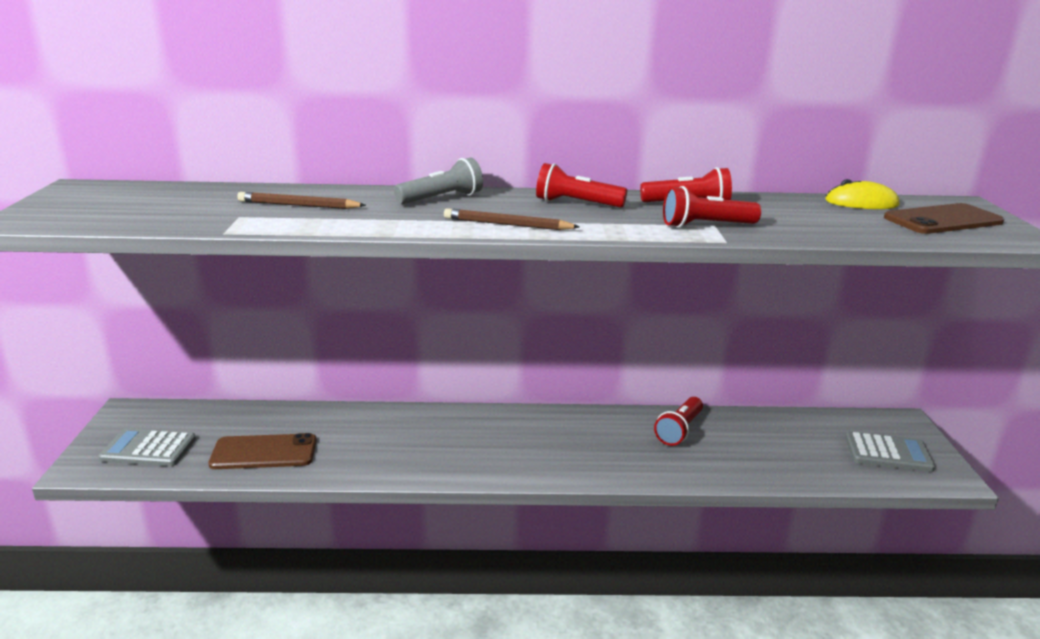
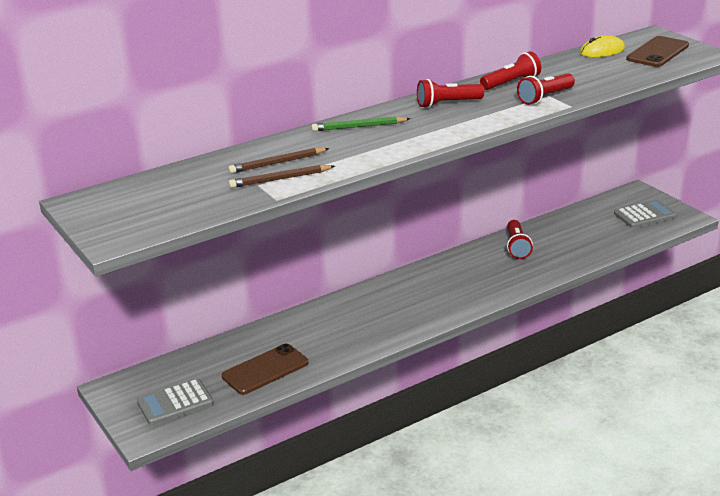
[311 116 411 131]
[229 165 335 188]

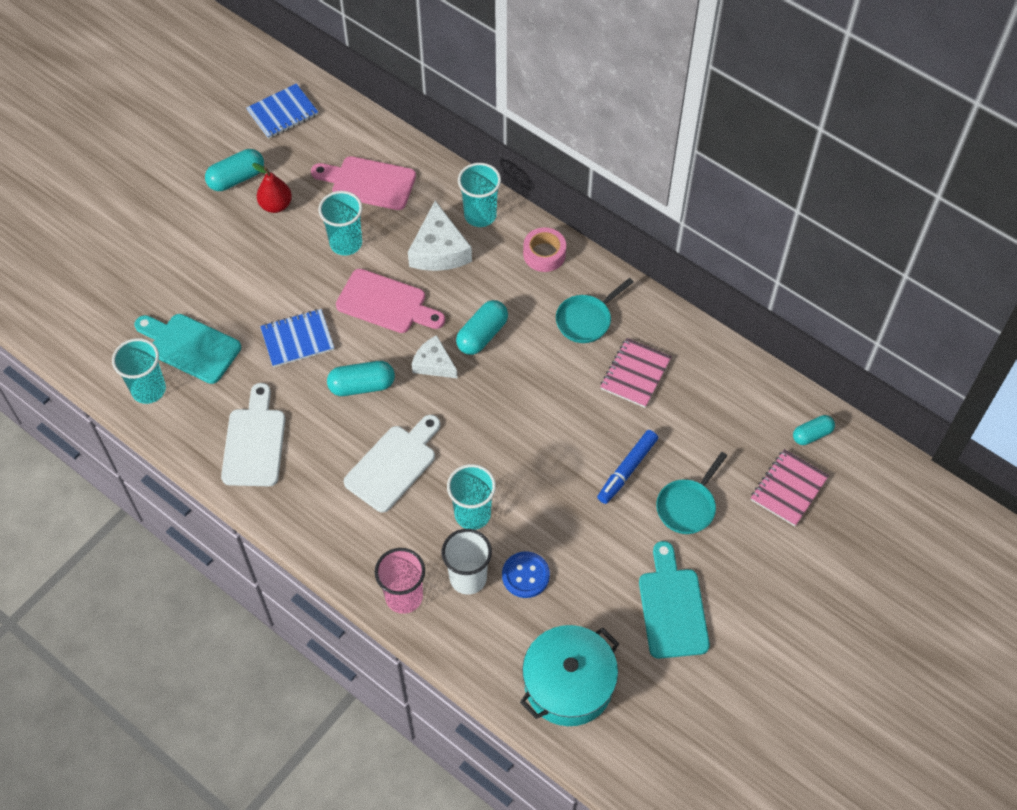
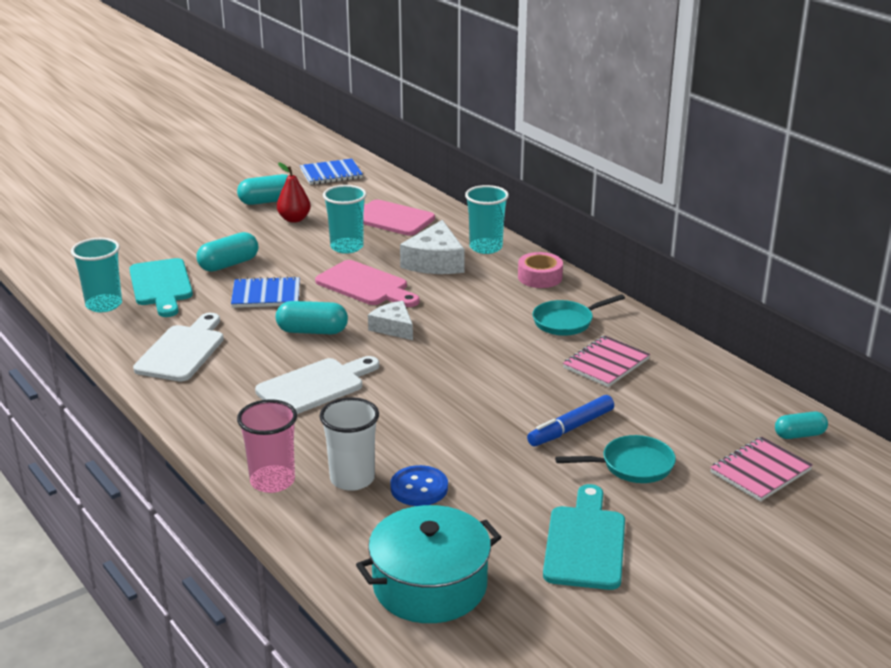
[129 258 193 317]
[447 464 496 530] (first image)
[197 232 258 272]
[555 435 676 483]

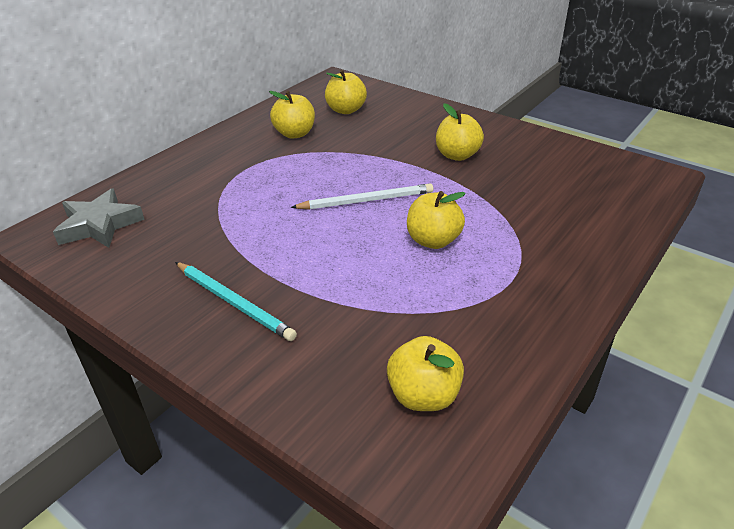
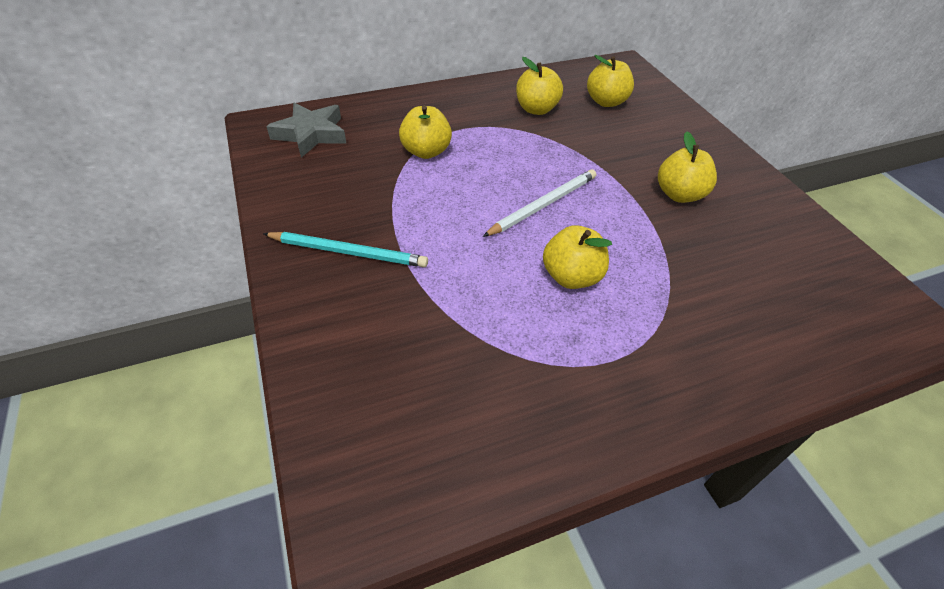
[263 232 428 267]
[483 169 596 237]
[399 105 452 159]

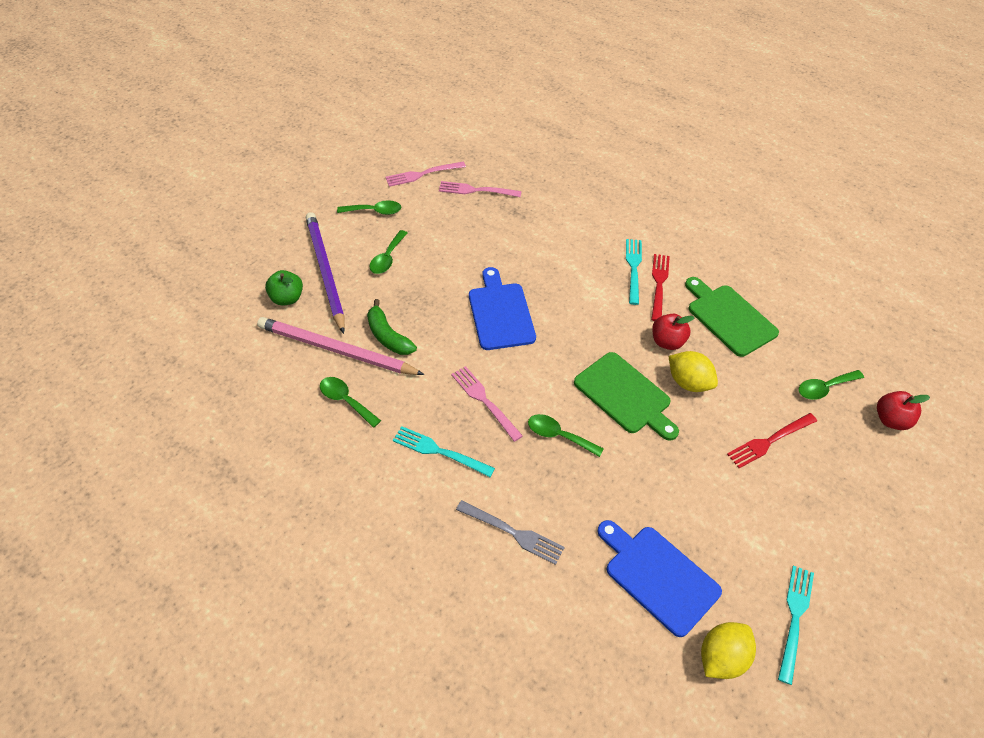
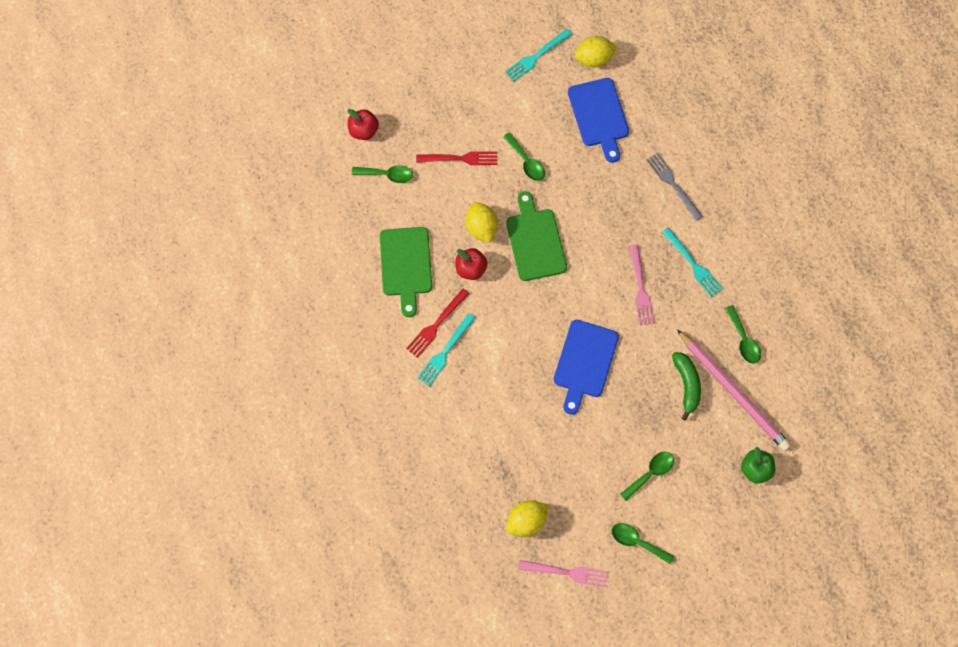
[306 212 345 334] (first image)
[506 500 549 537]
[503 132 545 181]

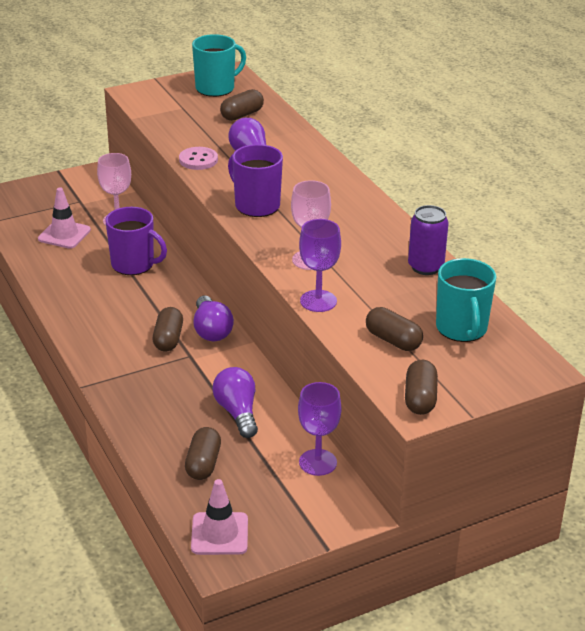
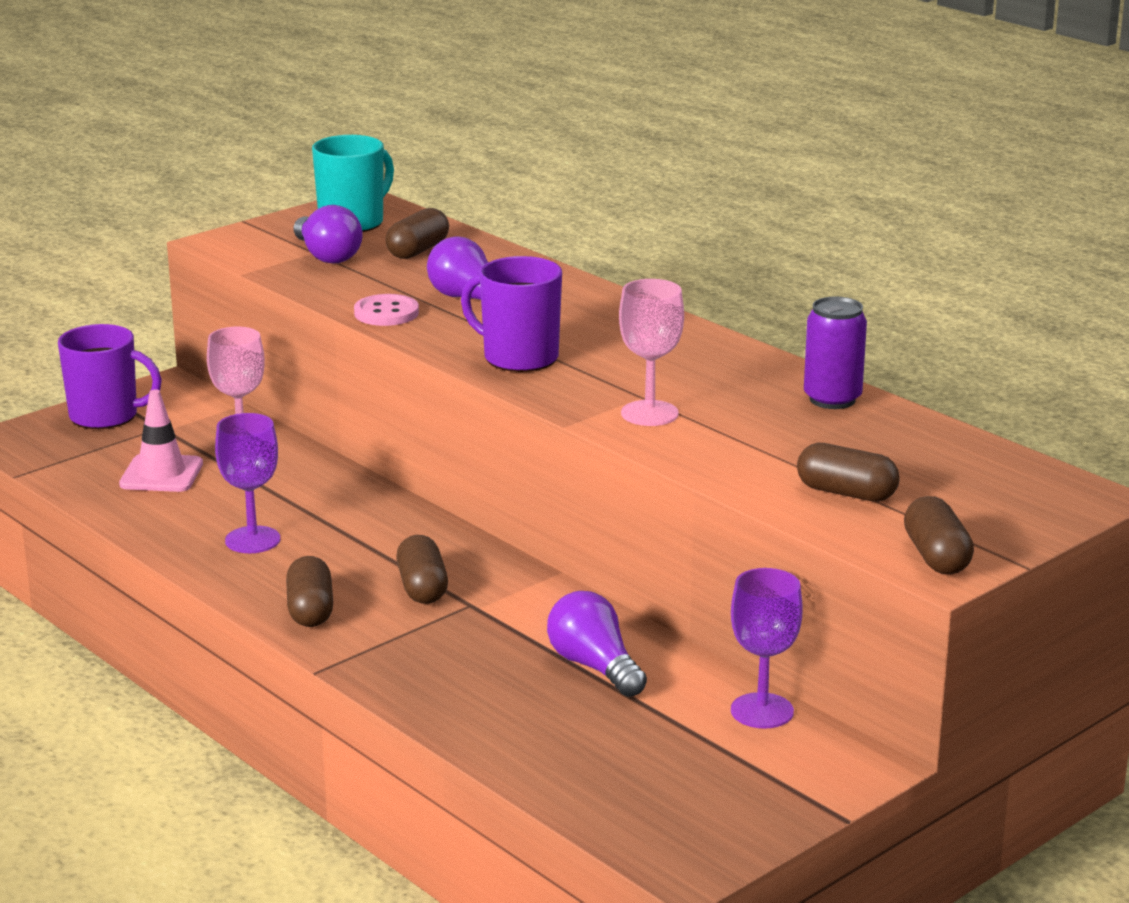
[58 324 162 429]
[286 556 333 627]
[191 479 248 555] (first image)
[294 205 363 264]
[215 413 280 553]
[436 258 496 342] (first image)

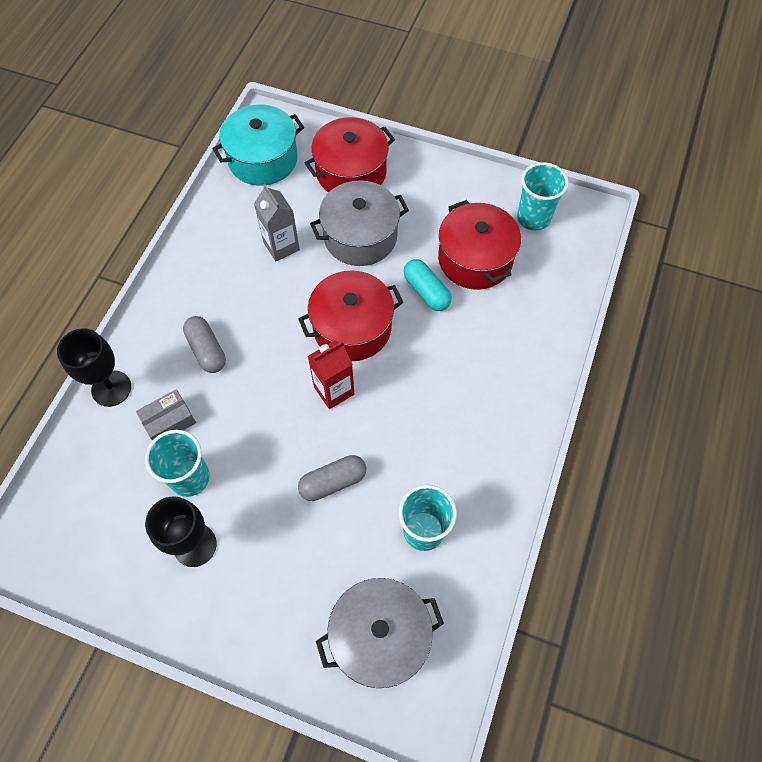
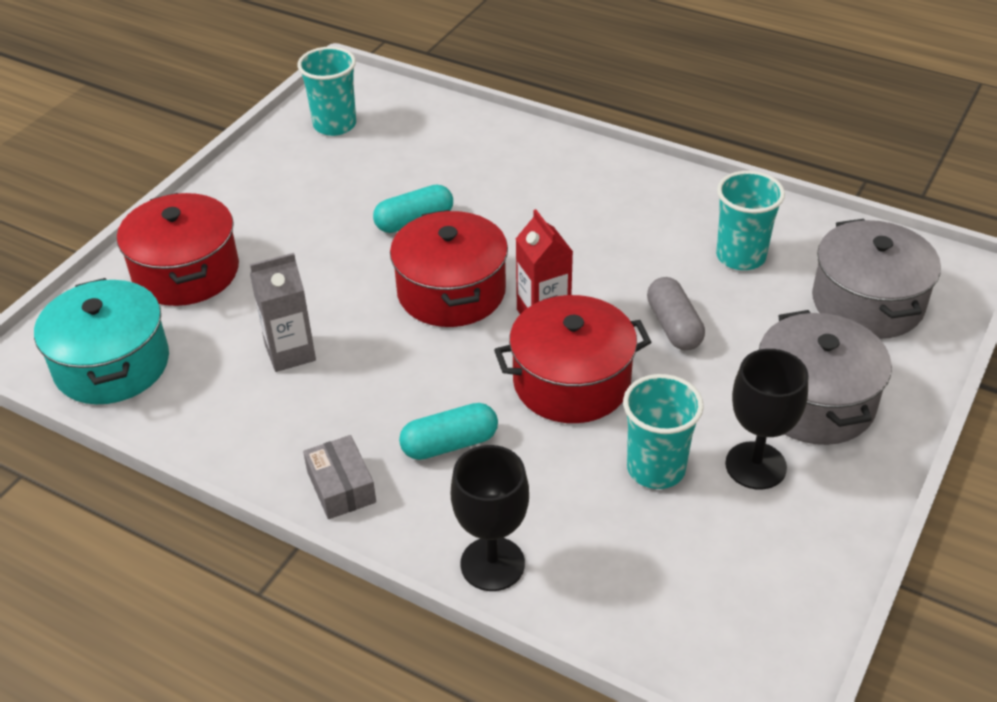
[303 435 376 519]
[399 403 498 460]
[759 310 892 445]
[494 295 651 423]

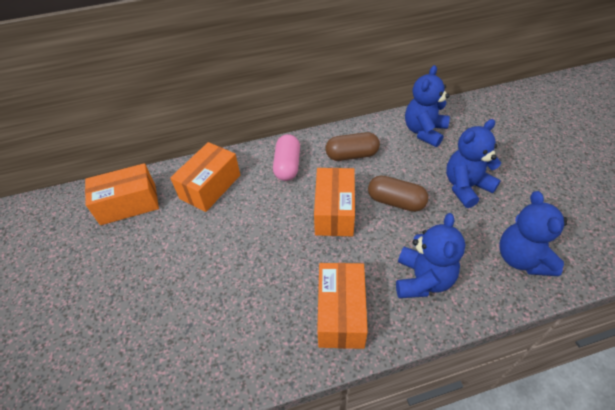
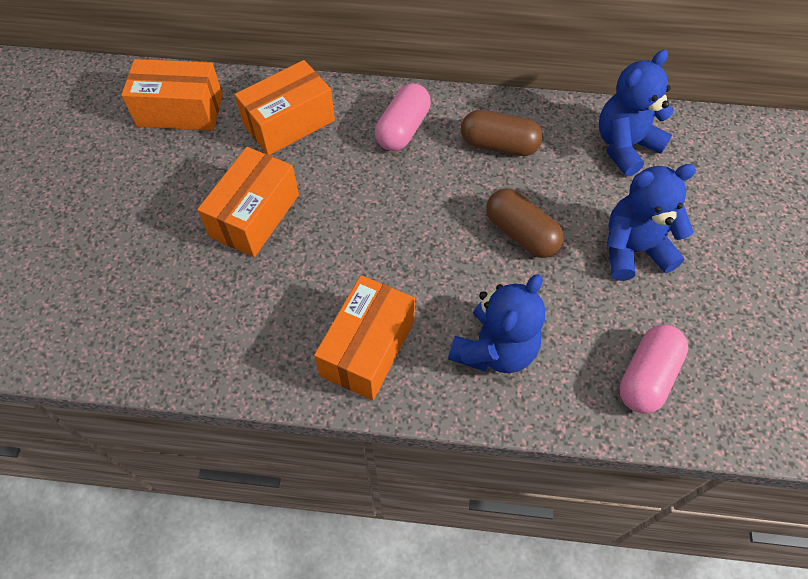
[197 147 299 257]
[619 325 688 414]

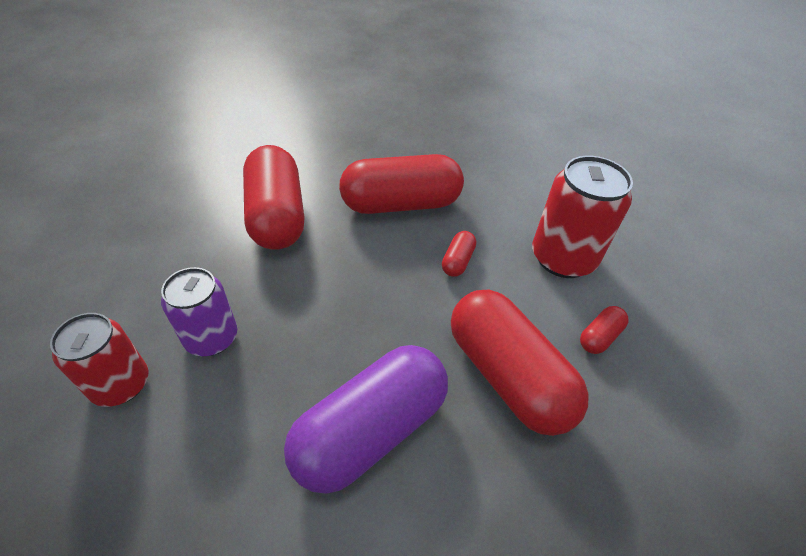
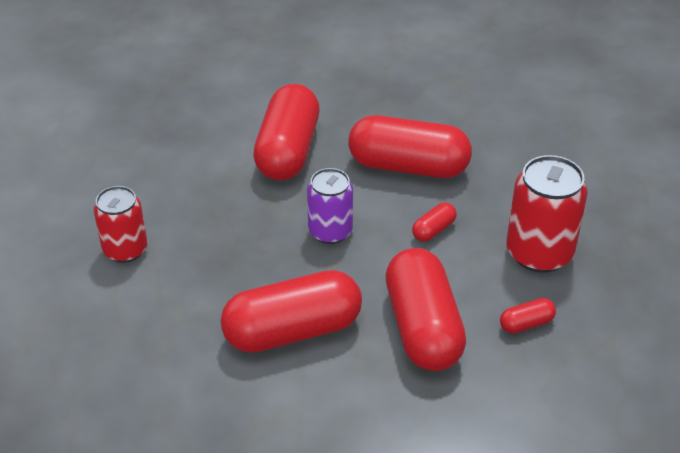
[307 168 353 244]
[221 270 362 353]

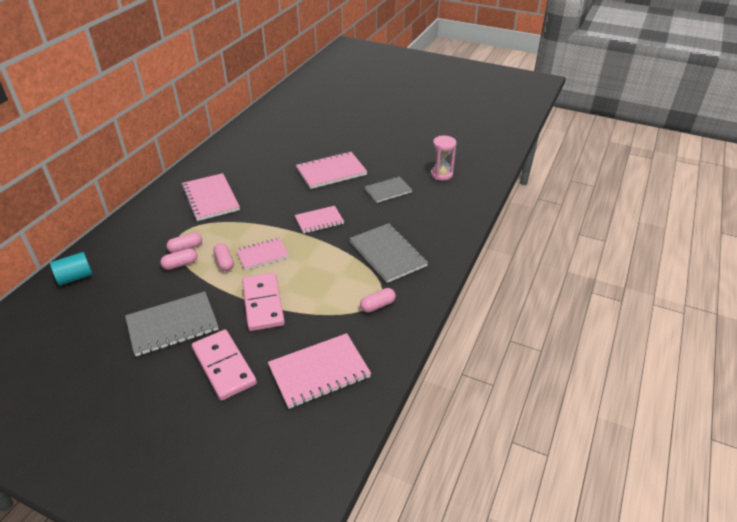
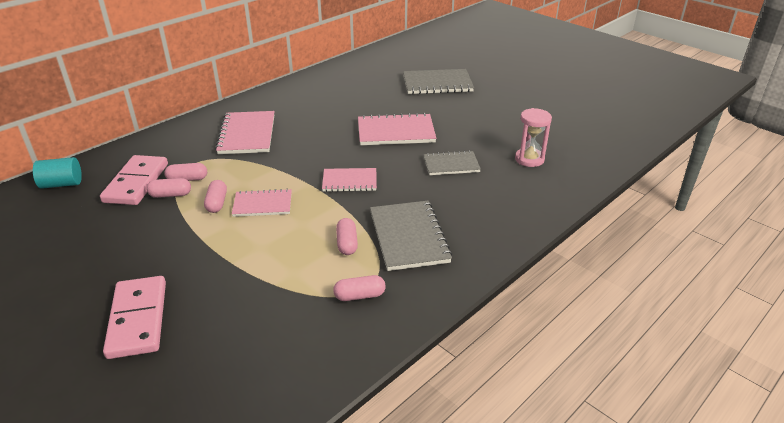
[403 69 474 94]
[100 155 168 205]
[268 333 371 409] (first image)
[336 218 358 255]

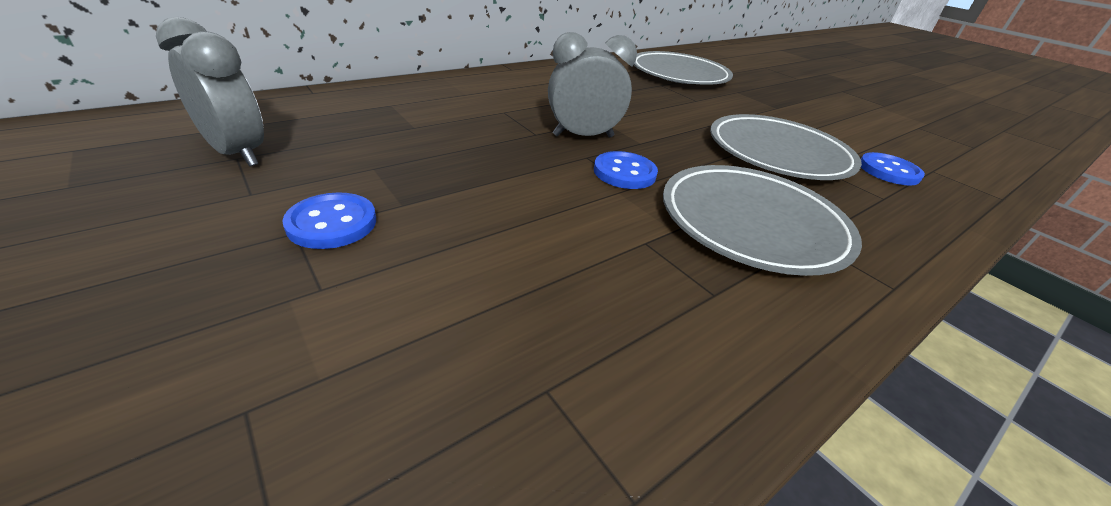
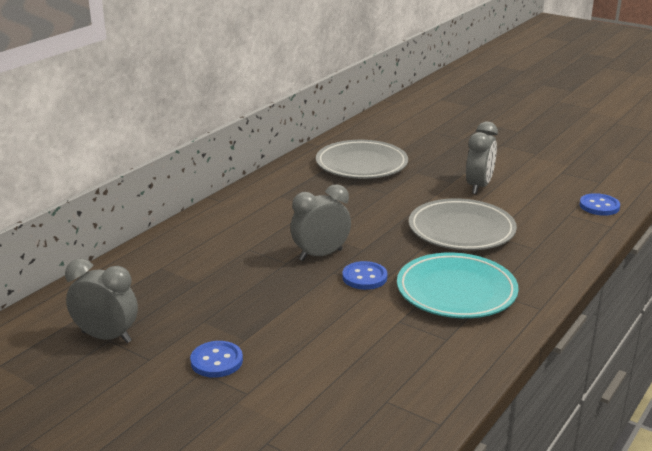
[397 253 519 318]
[579 193 620 216]
[466 121 498 194]

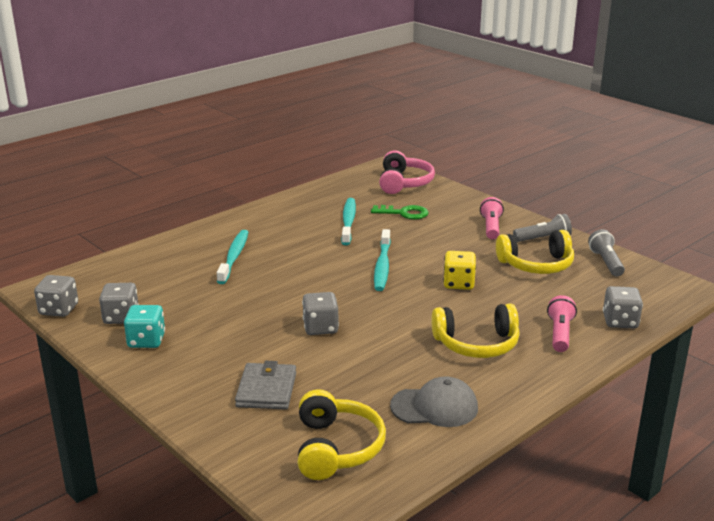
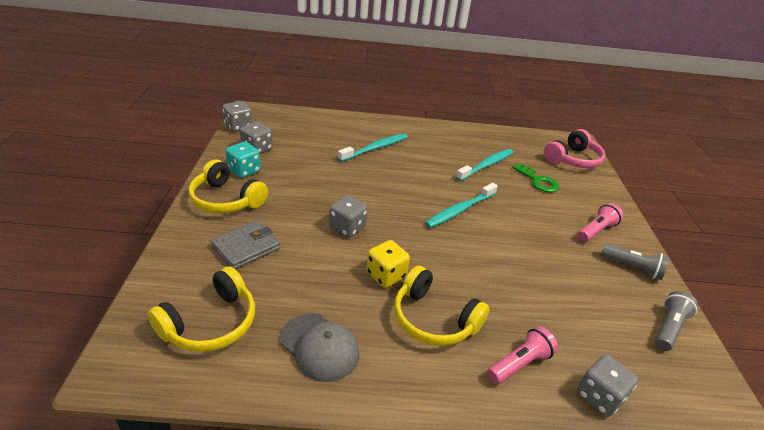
[366 240 410 288]
[189 160 268 213]

